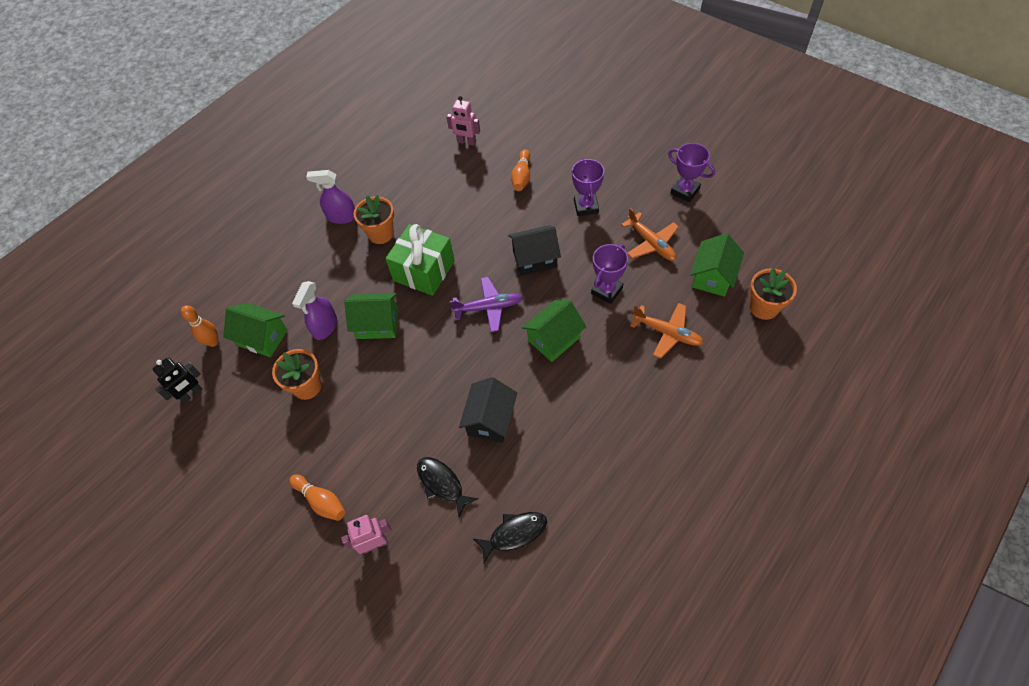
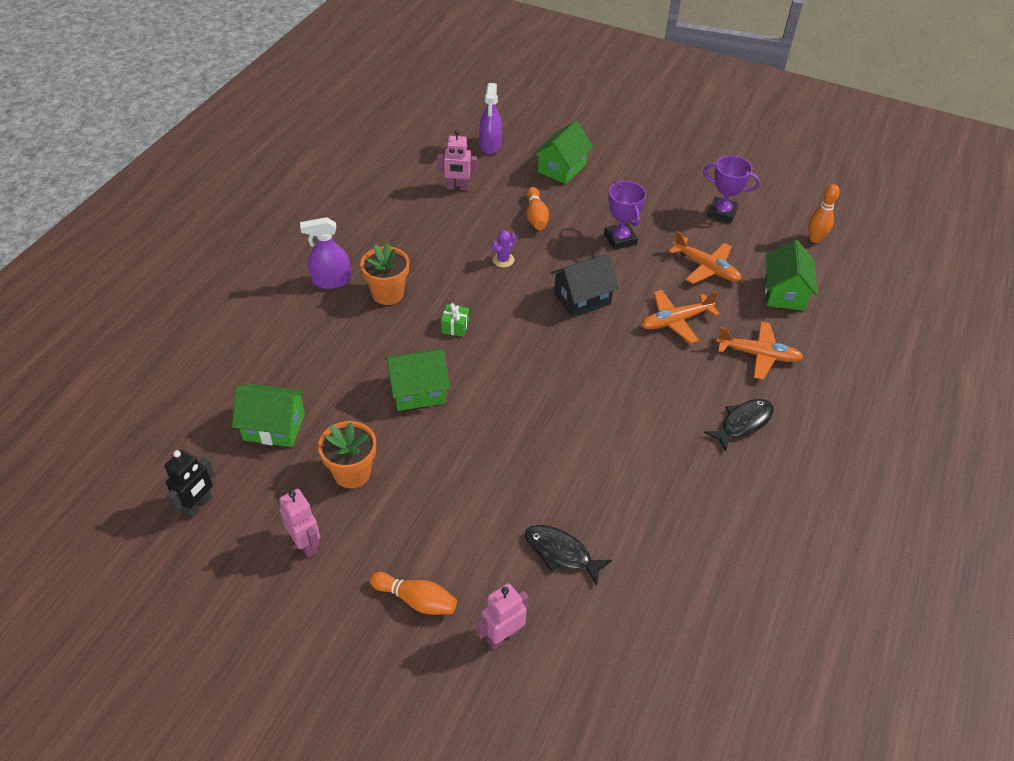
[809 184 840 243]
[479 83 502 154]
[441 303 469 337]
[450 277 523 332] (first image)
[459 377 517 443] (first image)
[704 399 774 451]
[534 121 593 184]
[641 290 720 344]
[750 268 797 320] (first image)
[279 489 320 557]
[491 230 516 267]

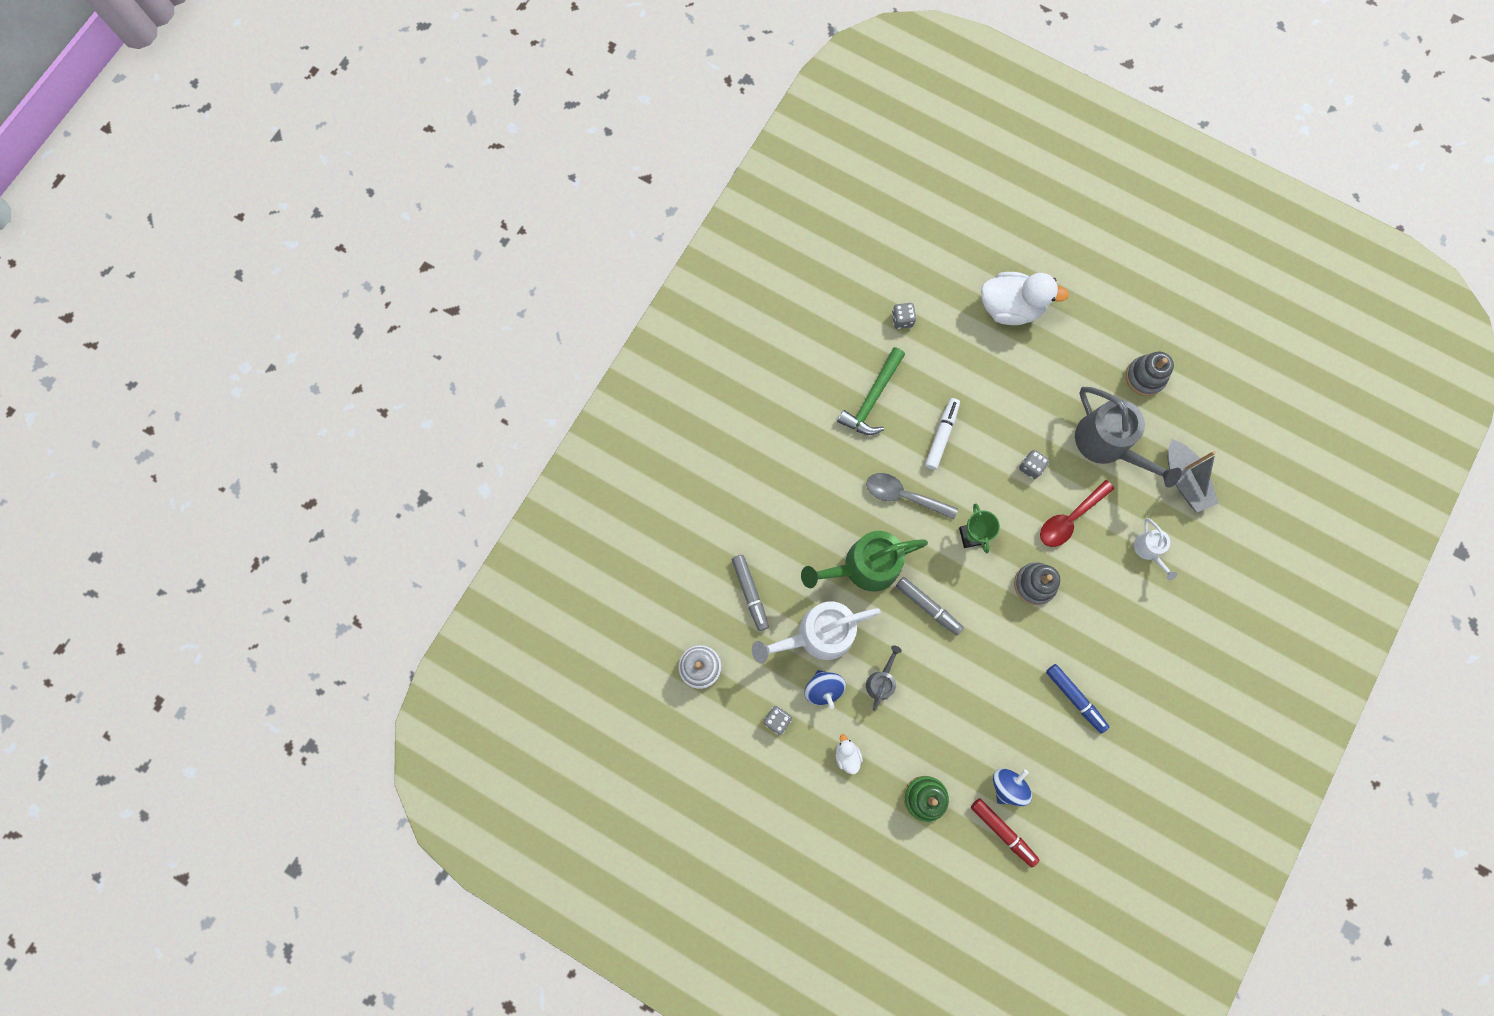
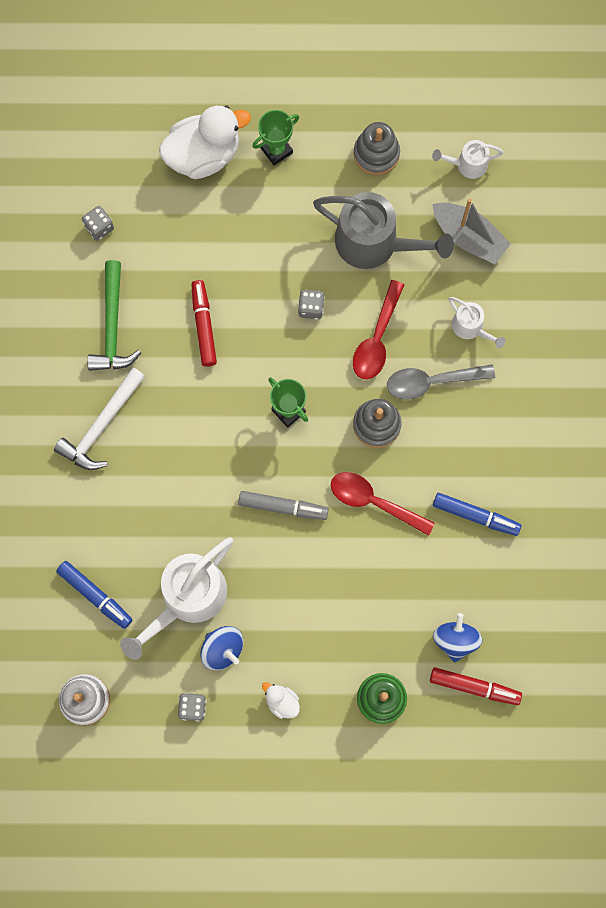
[56 561 133 629]
[801 531 928 591] (first image)
[387 365 495 400]
[866 646 902 711] (first image)
[191 280 217 367]
[54 367 145 470]
[252 110 299 165]
[330 472 435 536]
[432 140 504 179]

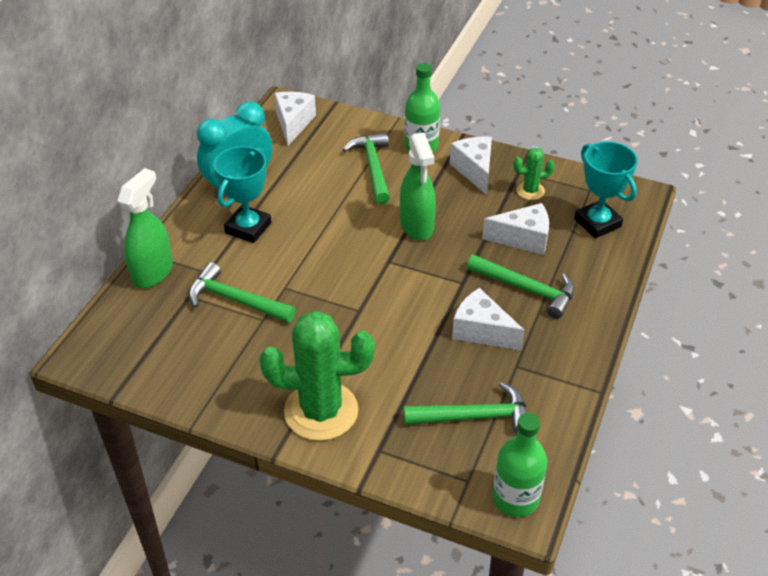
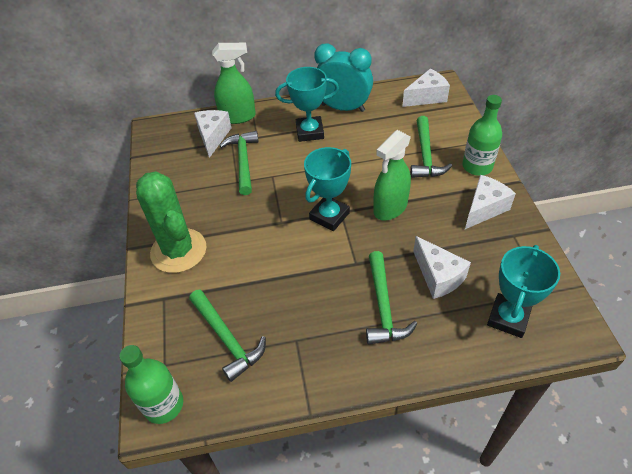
[410 116 452 178]
[194 110 231 158]
[513 147 555 200] (first image)
[304 147 351 231]

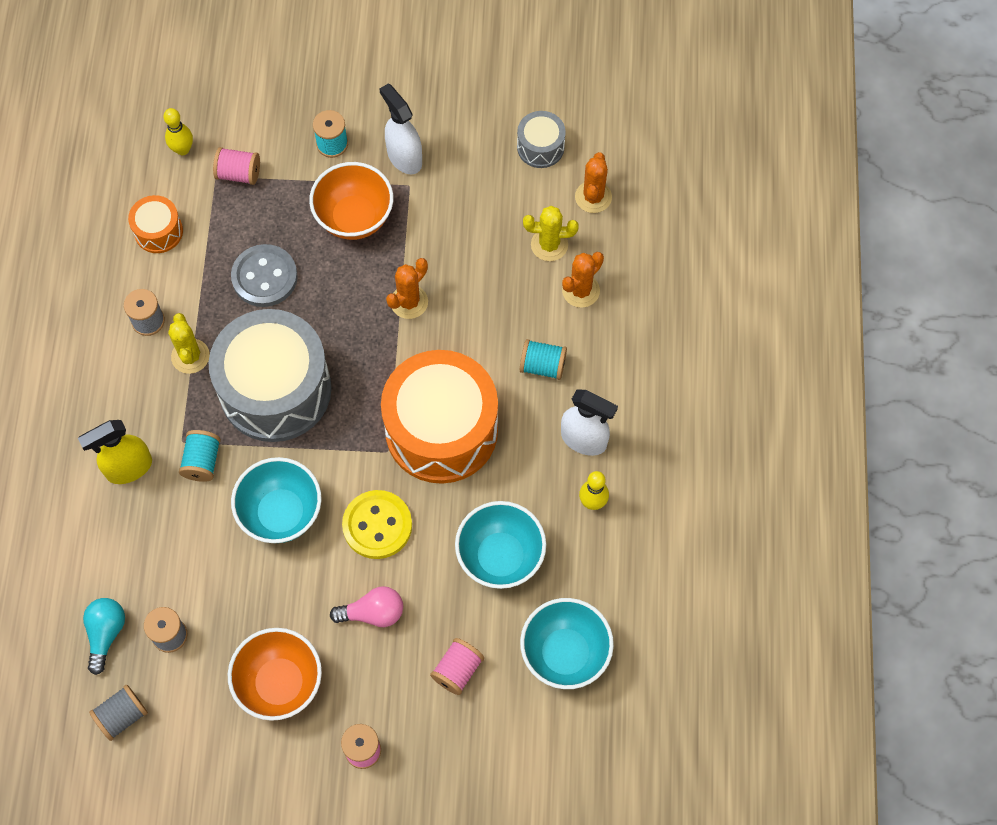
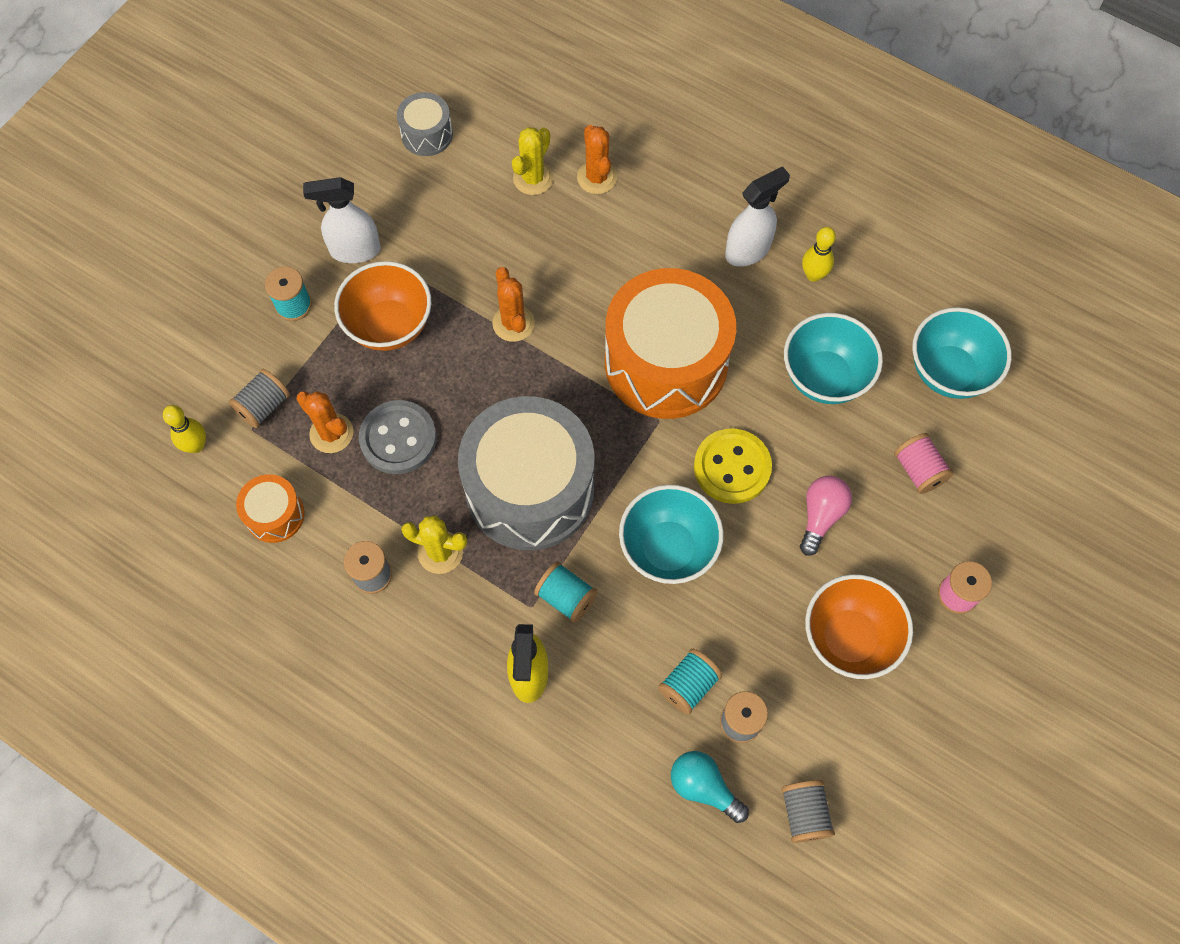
[229 369 290 428]
[658 649 722 715]
[296 391 353 453]

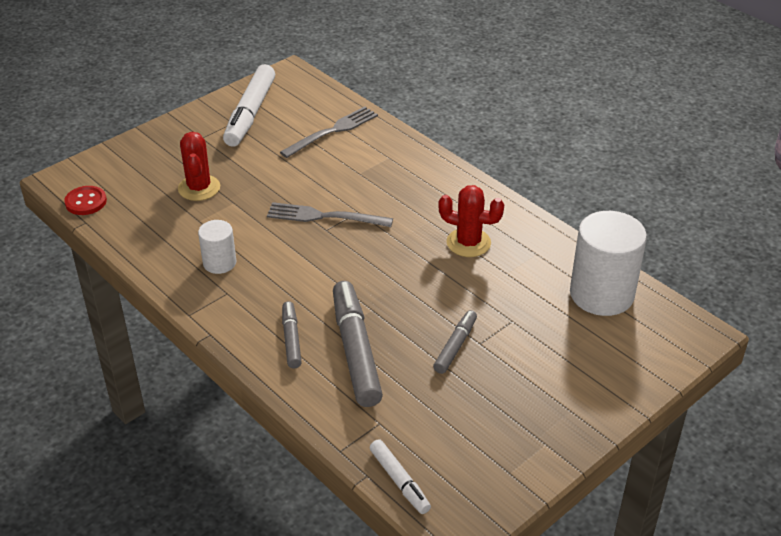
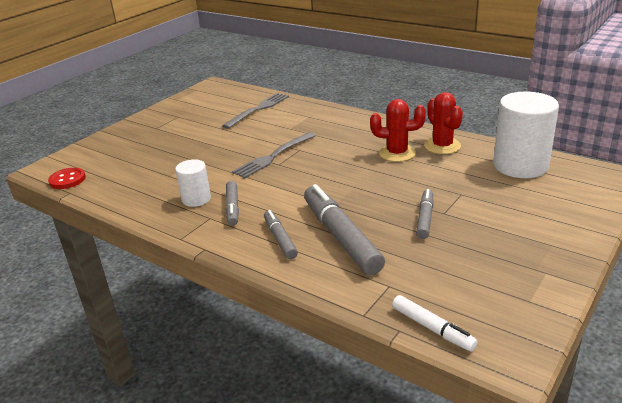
[424 92 463 154]
[223 64 275 147] (first image)
[232 132 316 178]
[226 181 239 226]

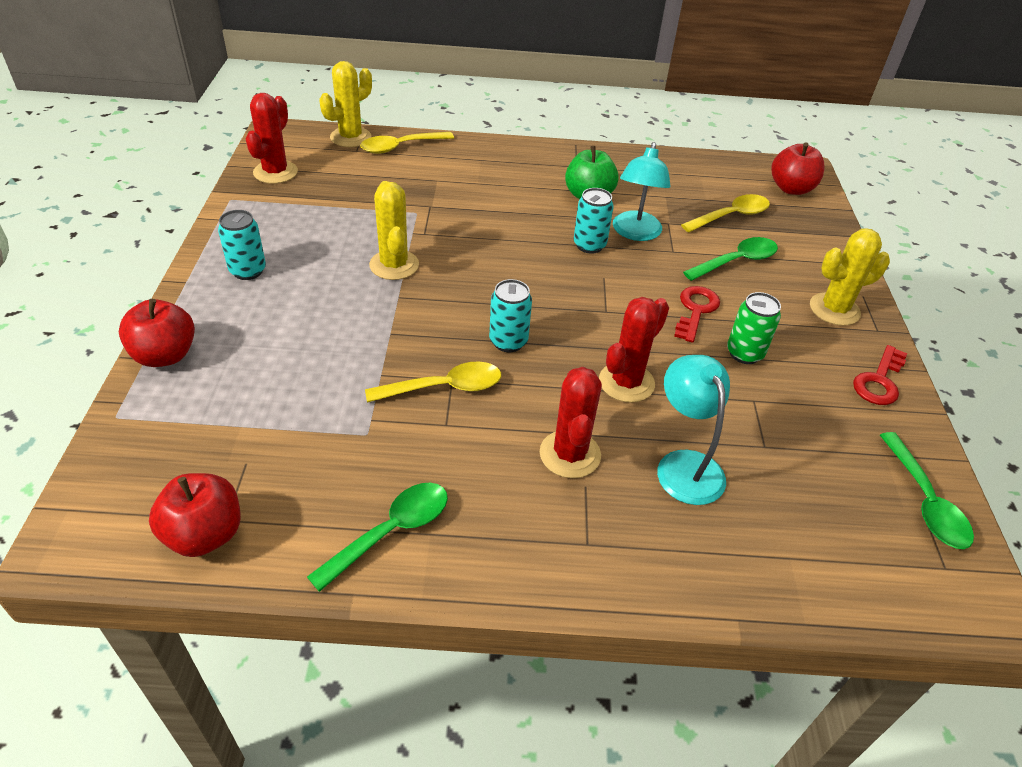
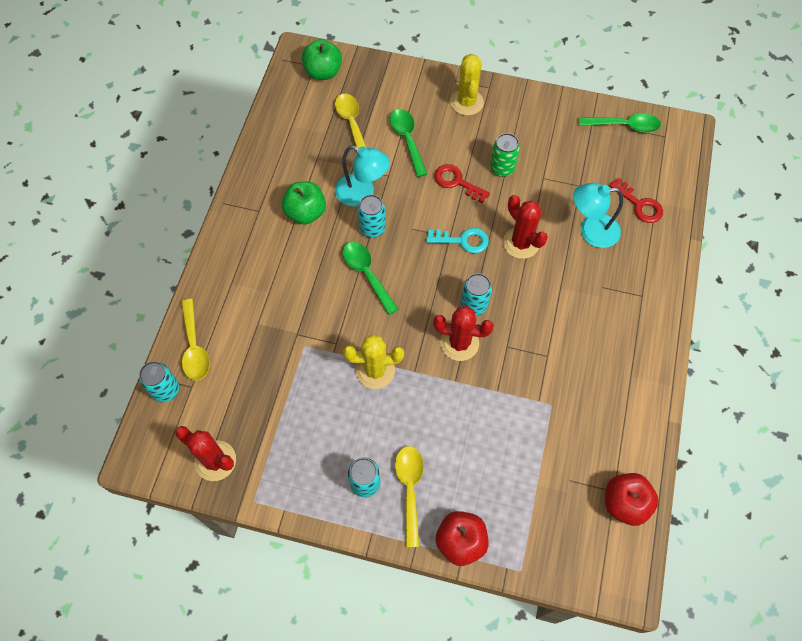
[343 242 398 315]
[139 361 179 402]
[395 446 424 547]
[433 306 494 361]
[302 39 342 80]
[609 178 663 223]
[426 228 489 253]

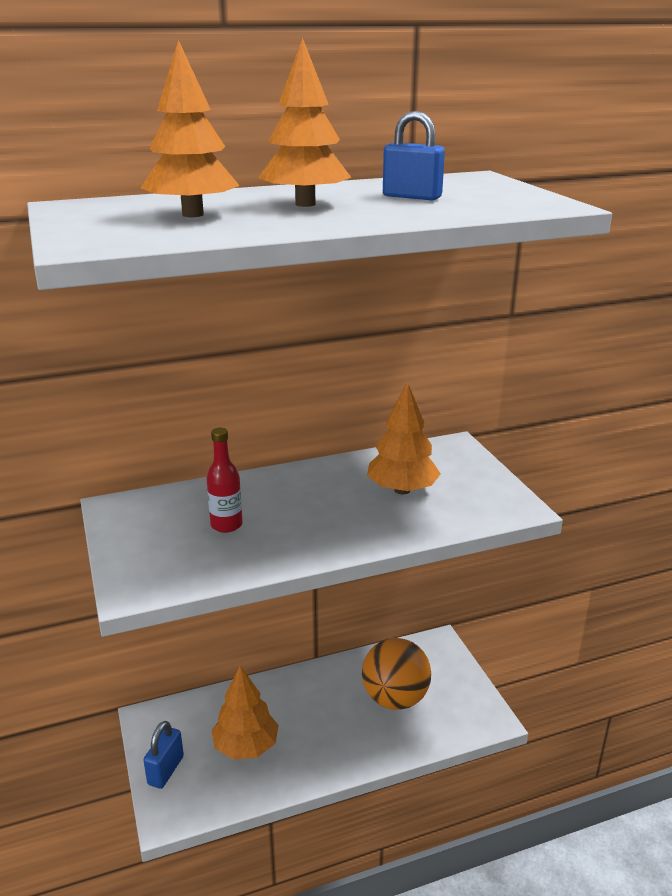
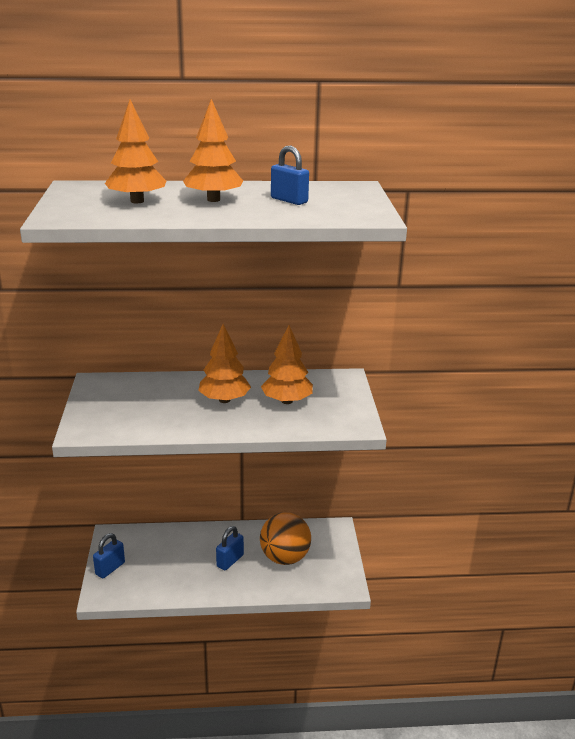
[206 428 243 533] (first image)
[198 324 251 403]
[216 526 244 571]

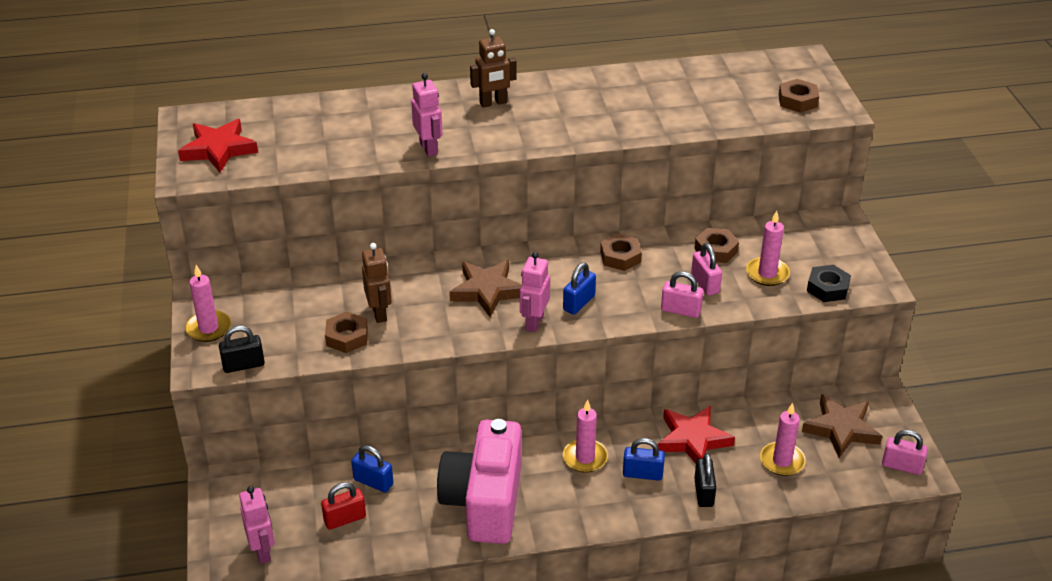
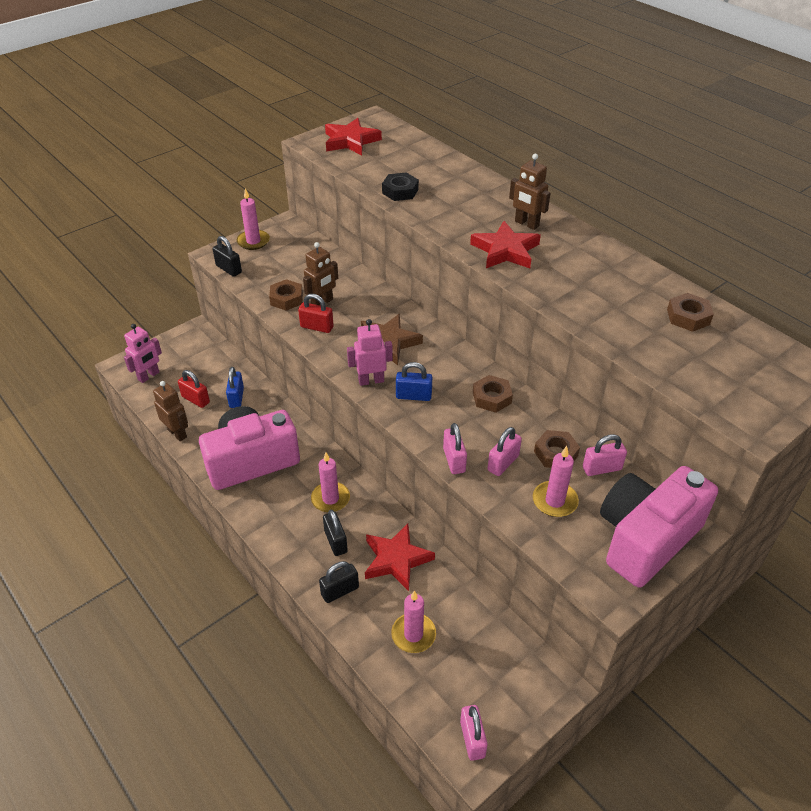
[411 73 442 157] (first image)
[323 510 348 556]
[667 293 714 332]
[802 394 882 458] (first image)
[382 172 419 201]
[153 381 188 441]
[298 294 334 333]
[470 221 541 268]
[583 434 627 476]
[600 466 718 587]

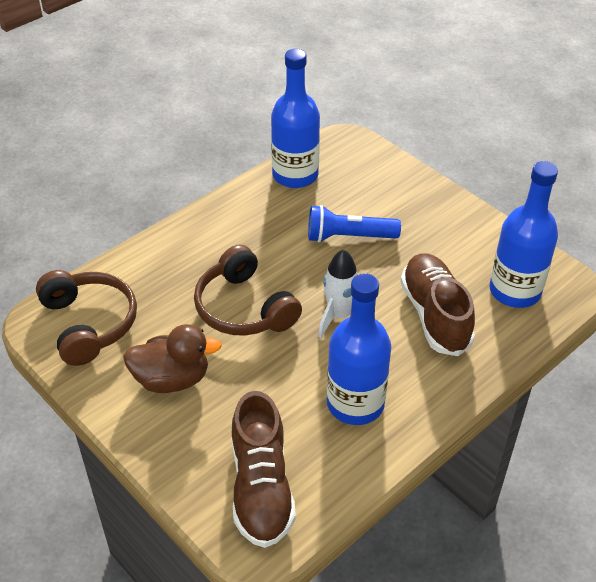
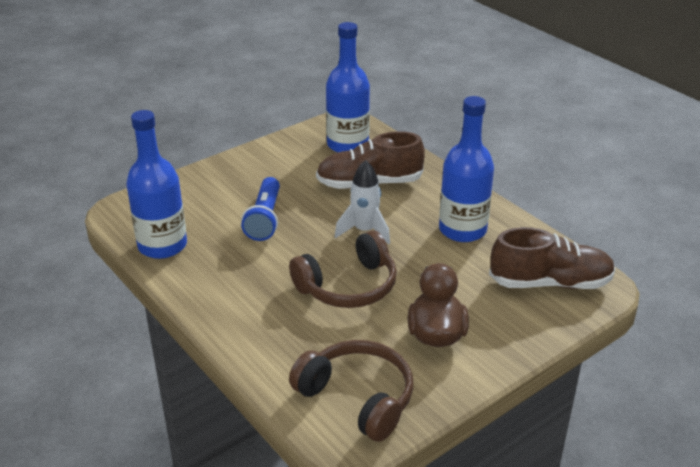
[289 340 413 442]

